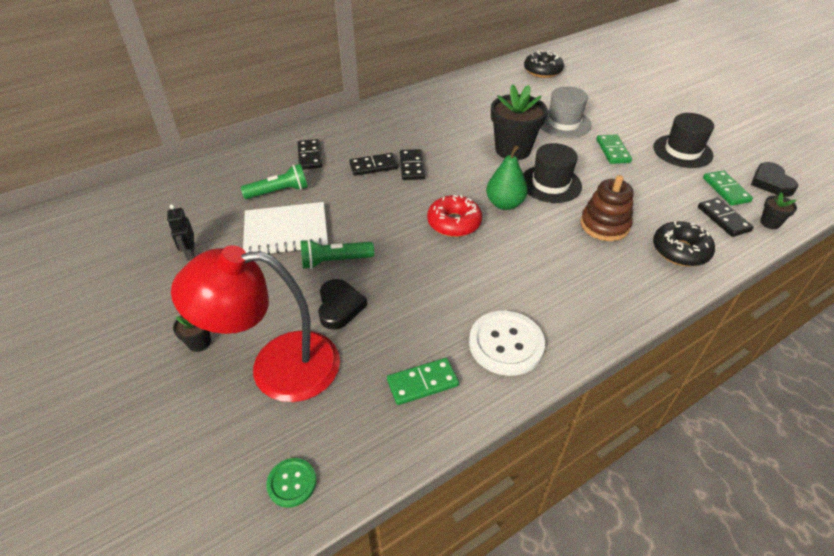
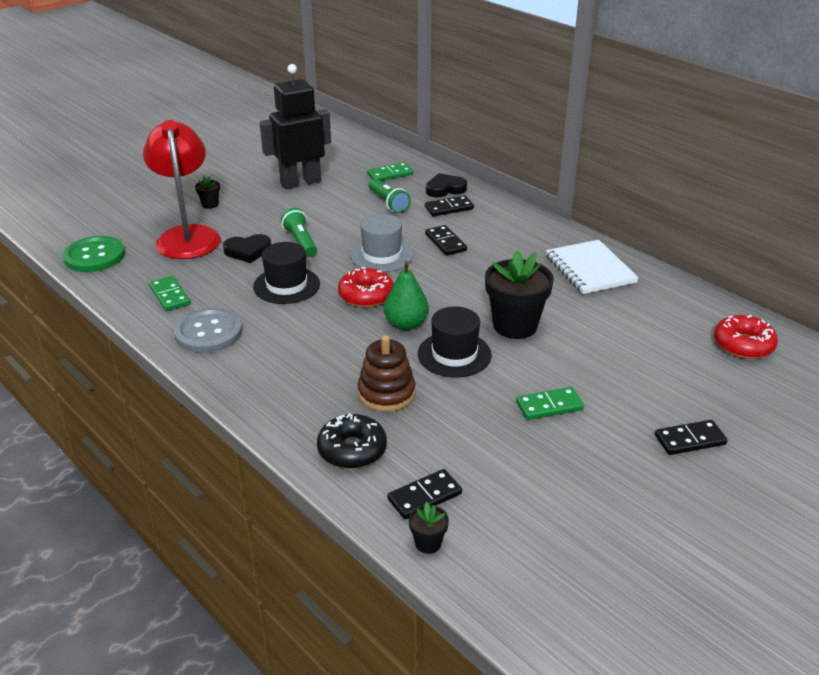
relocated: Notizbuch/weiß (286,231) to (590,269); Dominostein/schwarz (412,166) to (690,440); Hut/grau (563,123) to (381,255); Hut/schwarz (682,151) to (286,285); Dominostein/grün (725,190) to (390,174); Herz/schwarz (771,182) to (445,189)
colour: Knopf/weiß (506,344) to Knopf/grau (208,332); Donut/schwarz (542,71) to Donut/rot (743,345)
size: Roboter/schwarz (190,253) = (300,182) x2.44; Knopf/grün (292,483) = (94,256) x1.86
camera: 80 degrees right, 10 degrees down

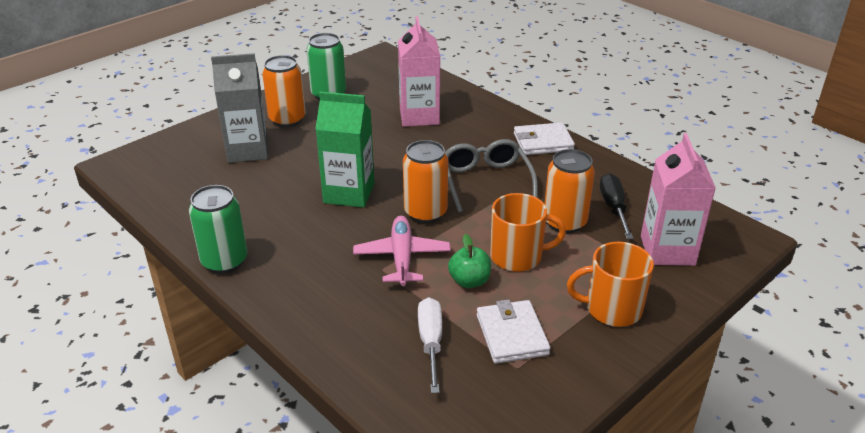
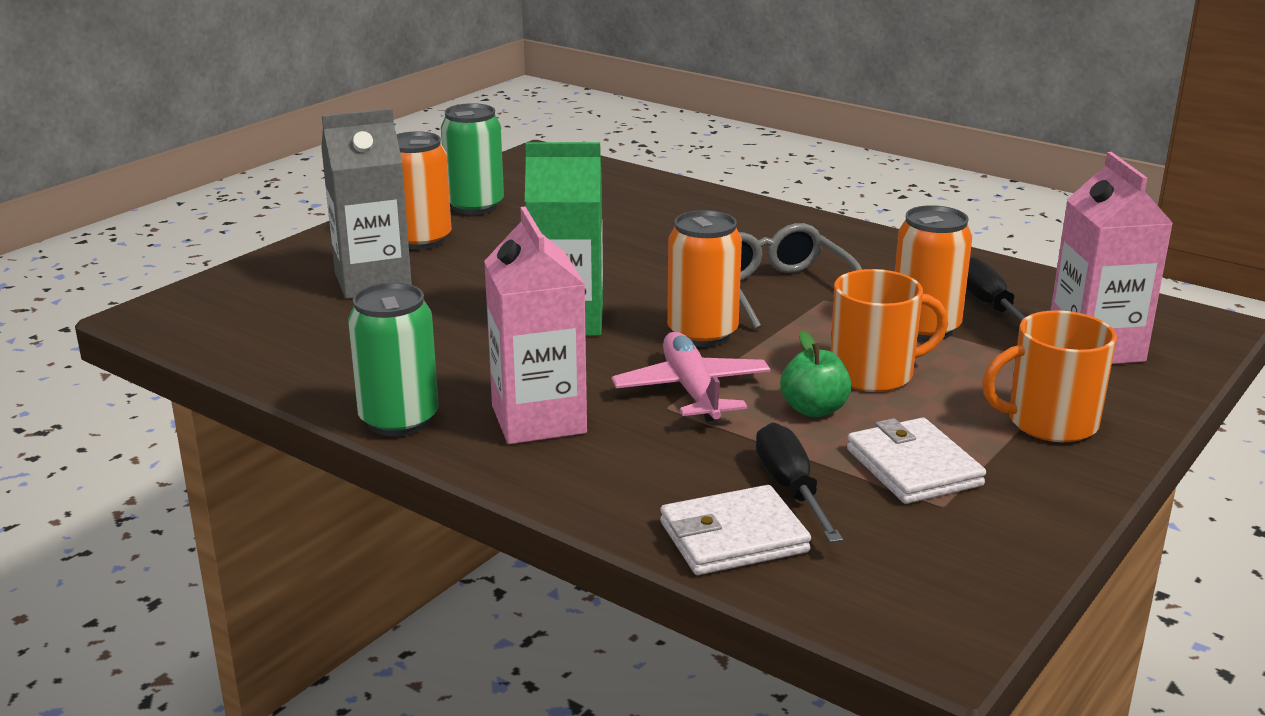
relocated: Getränkekarton/rosa (419,116) to (538,420); Geldbörse/weiß (543,142) to (733,537)
colour: Schraubenzieher/weiß (431,343) to Schraubenzieher/schwarz (791,489)
camera: 10 degrees left, 10 degrees down

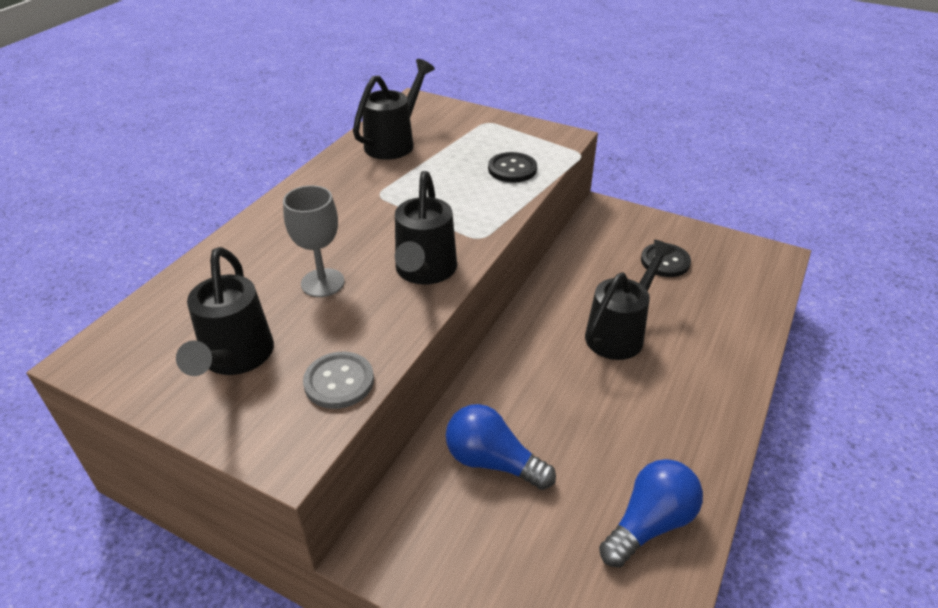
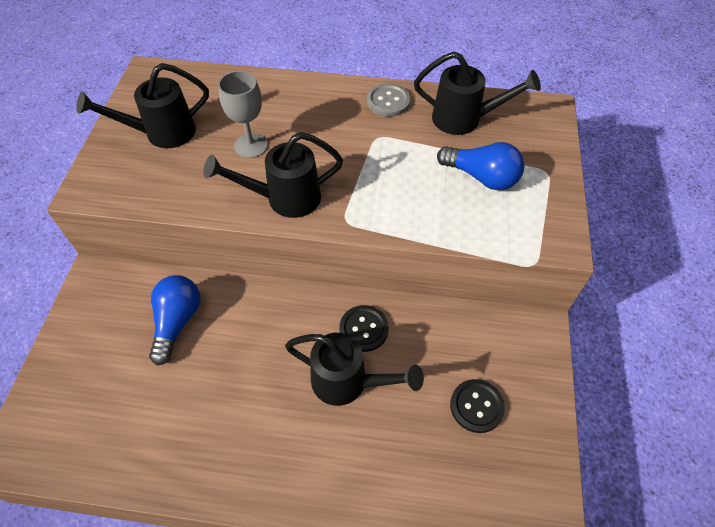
relocated: Knopf/grau (339,382) to (388,101); Knopf/schwarz (512,169) to (364,329); Glühbirne/blau (649,523) to (481,177)
camera: 70 degrees right, 15 degrees up

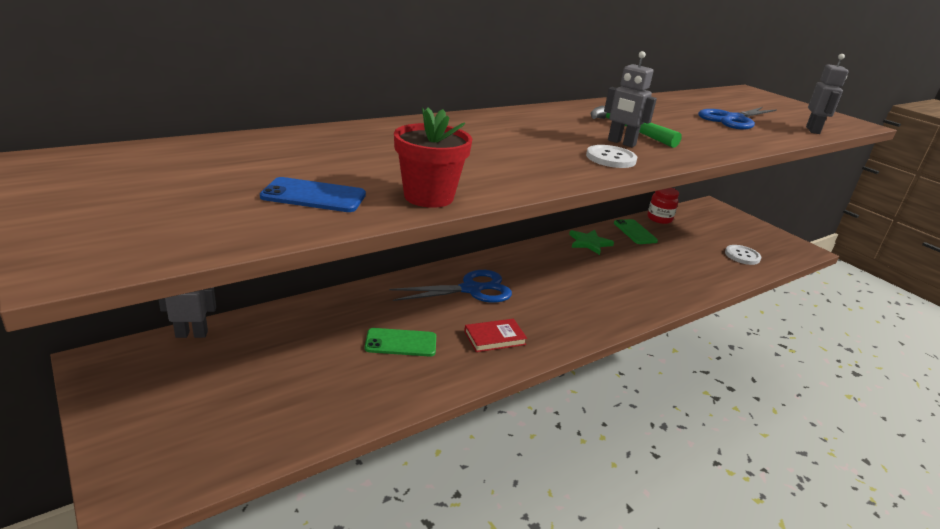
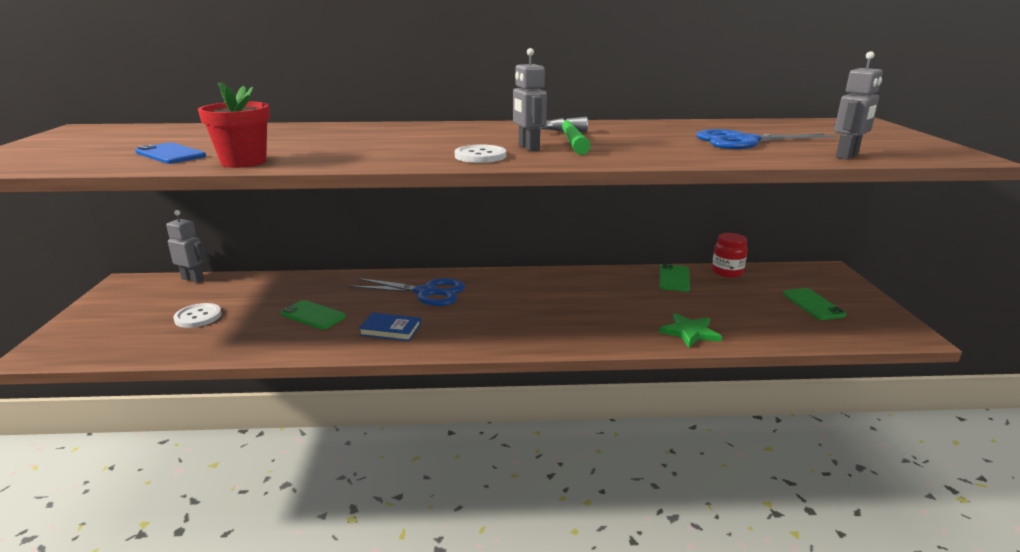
appeared: Handy/grün (813,304)
relocated: Stern/grün (589,243) to (690,332); Knopf/weiß (742,256) to (198,317)
colour: Buch/rot (494,338) to Buch/blau (390,330)
camera: 35 degrees right, 5 degrees down

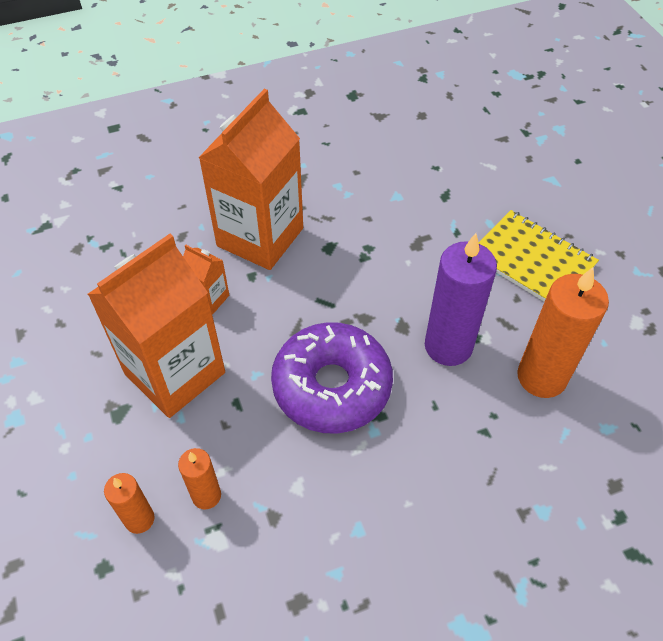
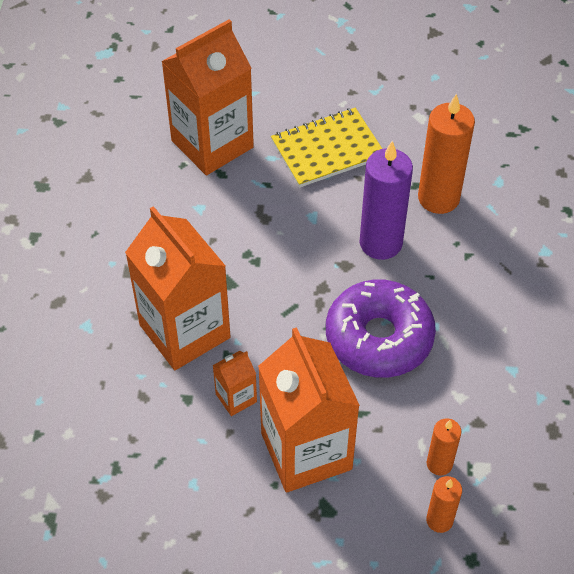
appeared: Getränkekarton/orange (212,144)
camera: 65 degrees left, 0 degrees up

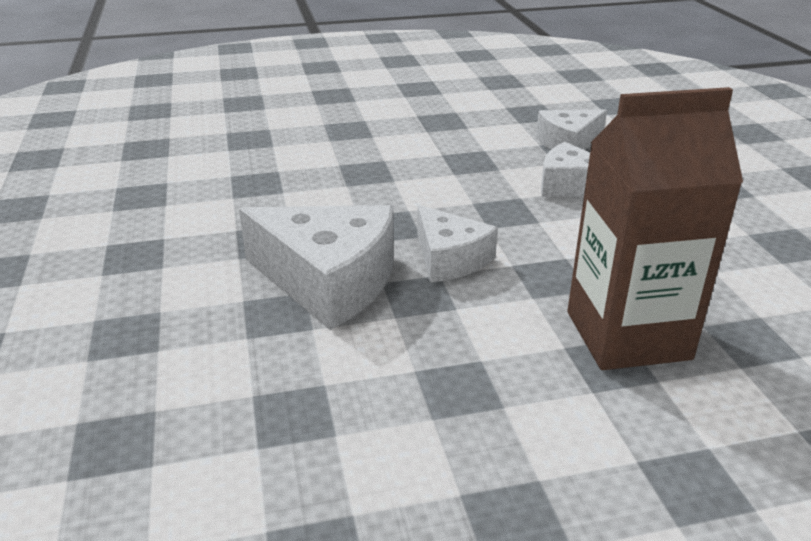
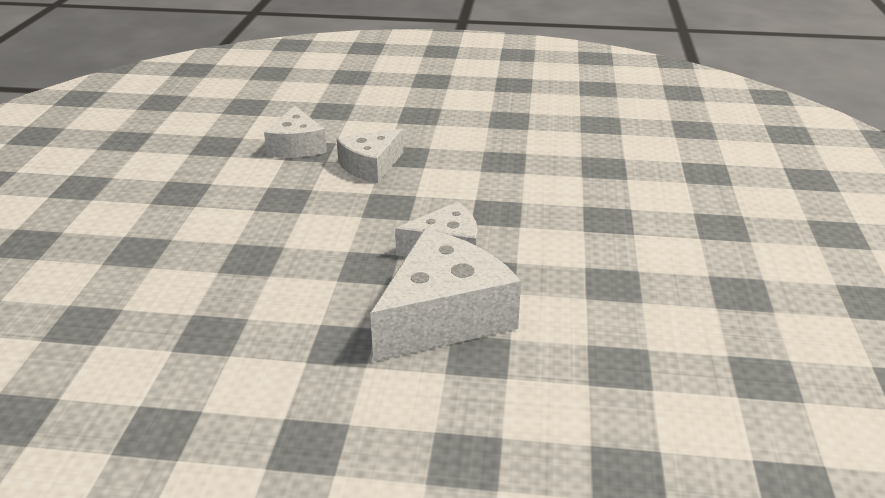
missing: Getränkekarton/braun (627,335)
camera: 70 degrees left, 0 degrees up

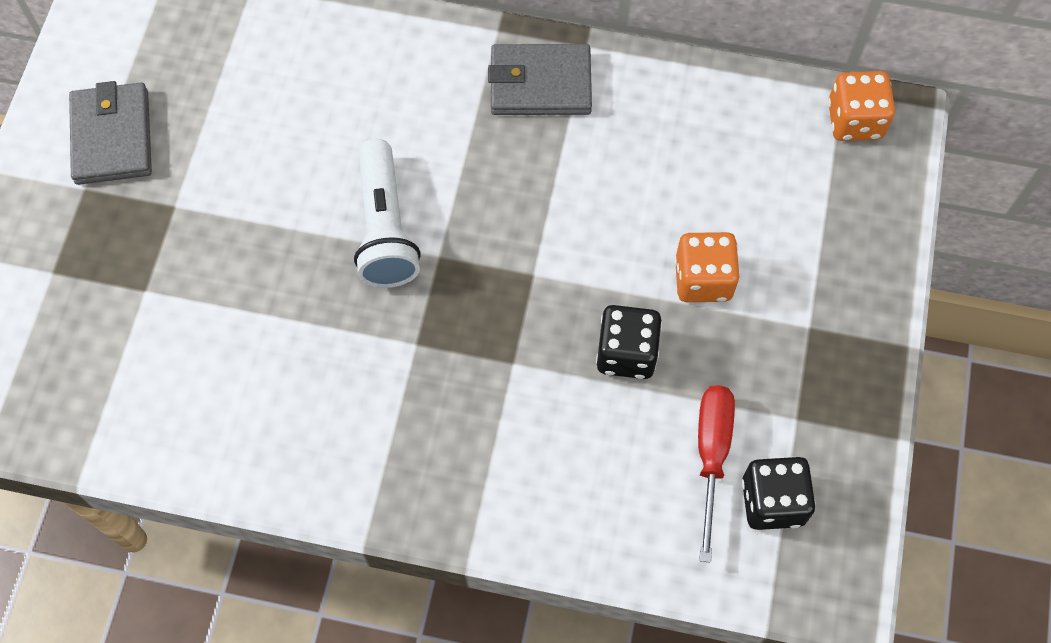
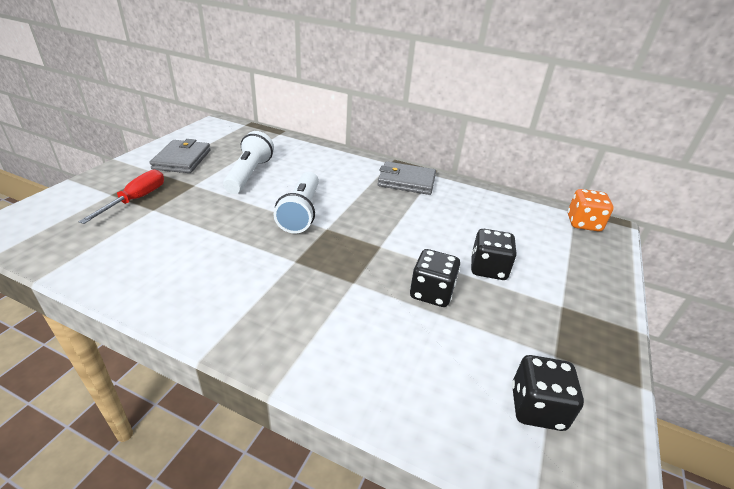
appeared: Taschenlampe/weiß (249,174)
relocated: Schraubenzieher/rot (711,456) to (136,199)
colour: Spielwürfel/orange (703,279) to Spielwürfel/schwarz (488,269)
camera: 10 degrees right, 30 degrees down

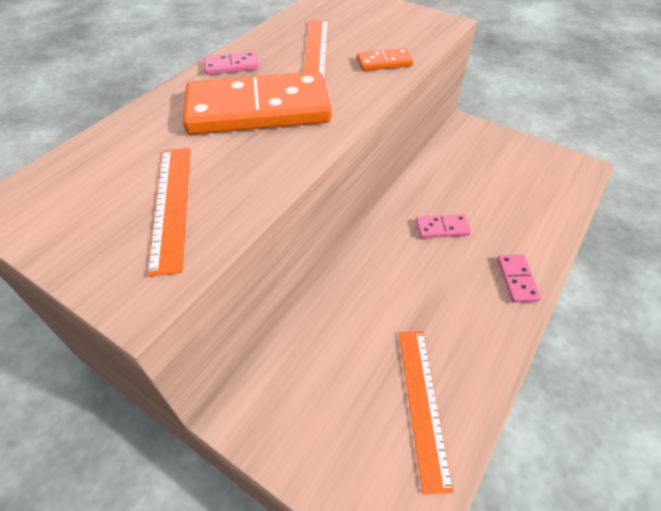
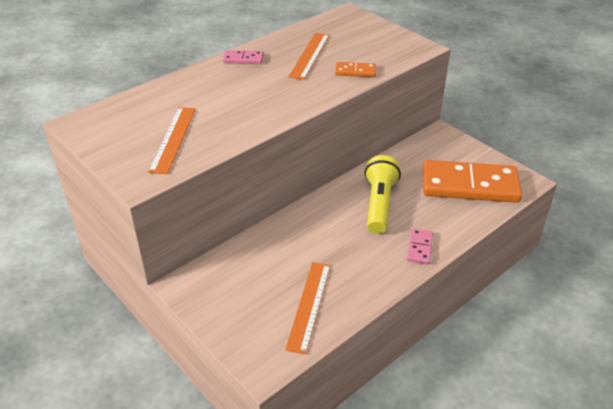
relocated: Dominostein/orange (258,110) to (469,185)
exchanged: Dominostein/rosa (442,228) to Taschenlampe/gelb (379,204)
camera: 15 degrees right, 10 degrees down

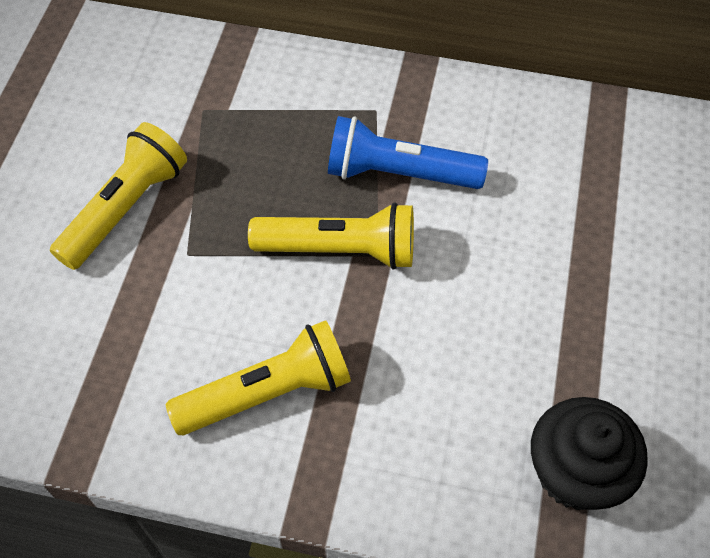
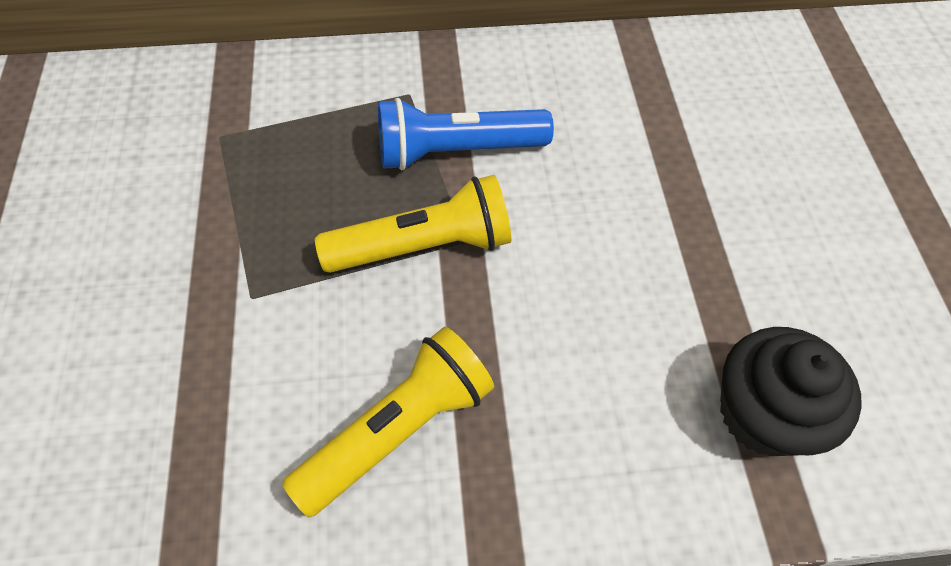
missing: Taschenlampe/gelb (126,208)
camera: 20 degrees left, 0 degrees up

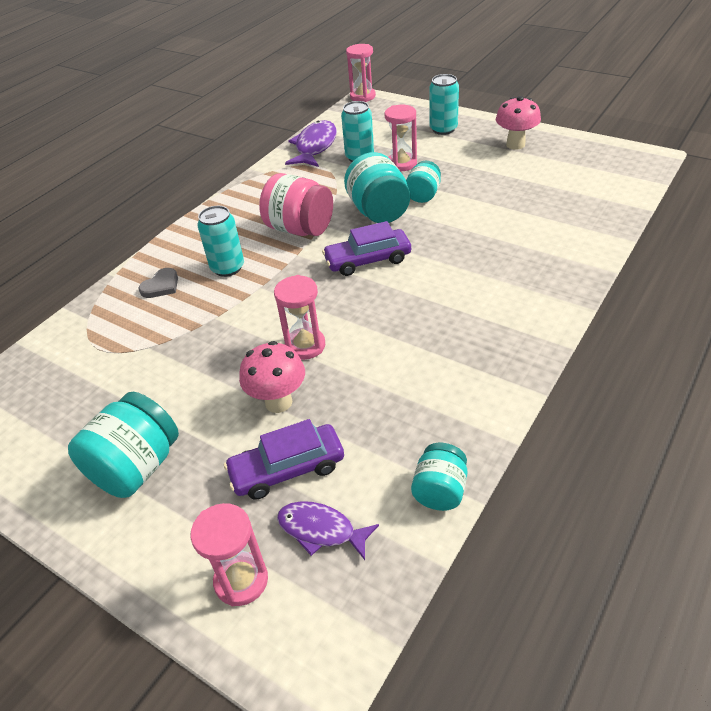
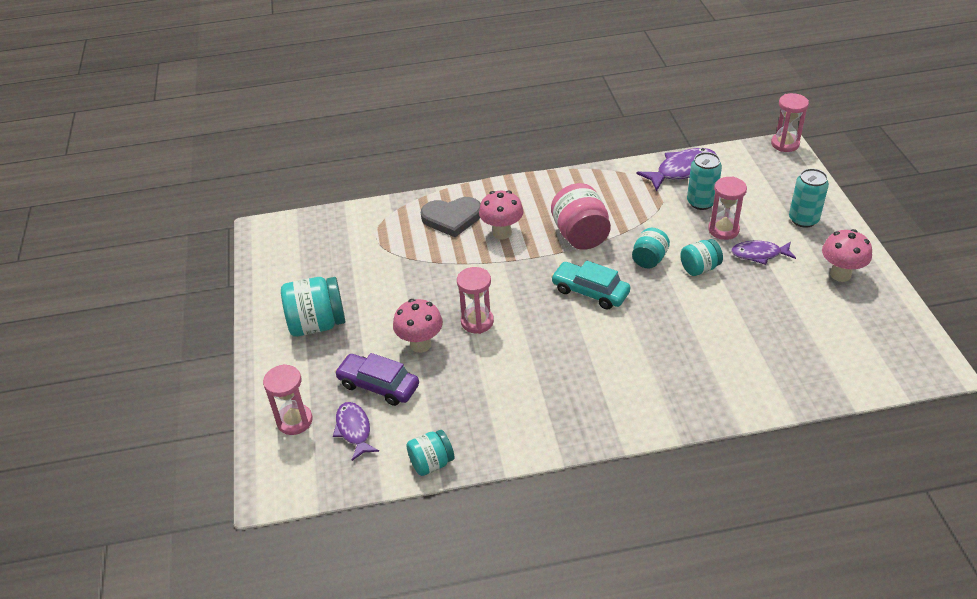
appeared: Fisch/lila (759,254)
exchanged: Dose/türkis (227,268) to Pilz/rosa (502,233)
colour: Auto/lila (368,260) to Auto/türkis (590,291)
size: Herz/grau (161,286) = (452,218) x1.73; Einmachglas/türkis (378,212) = (649,259) x0.60
camera: 45 degrees right, 0 degrees up

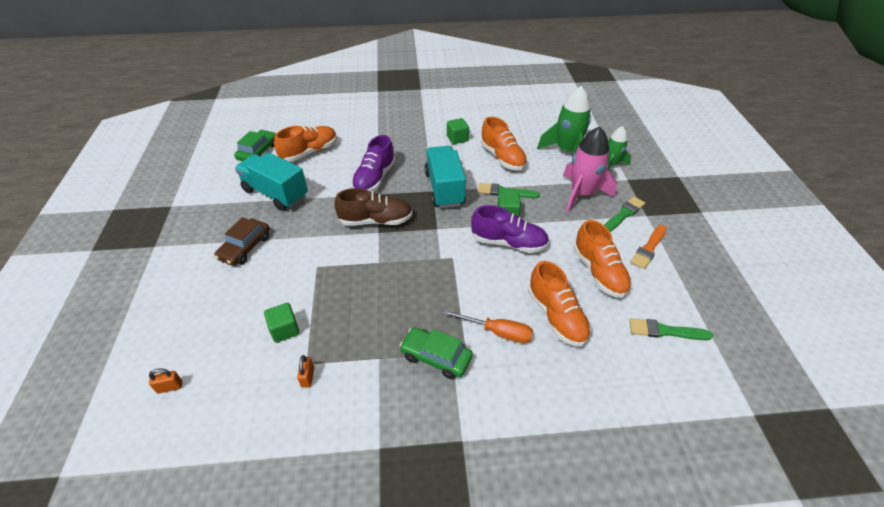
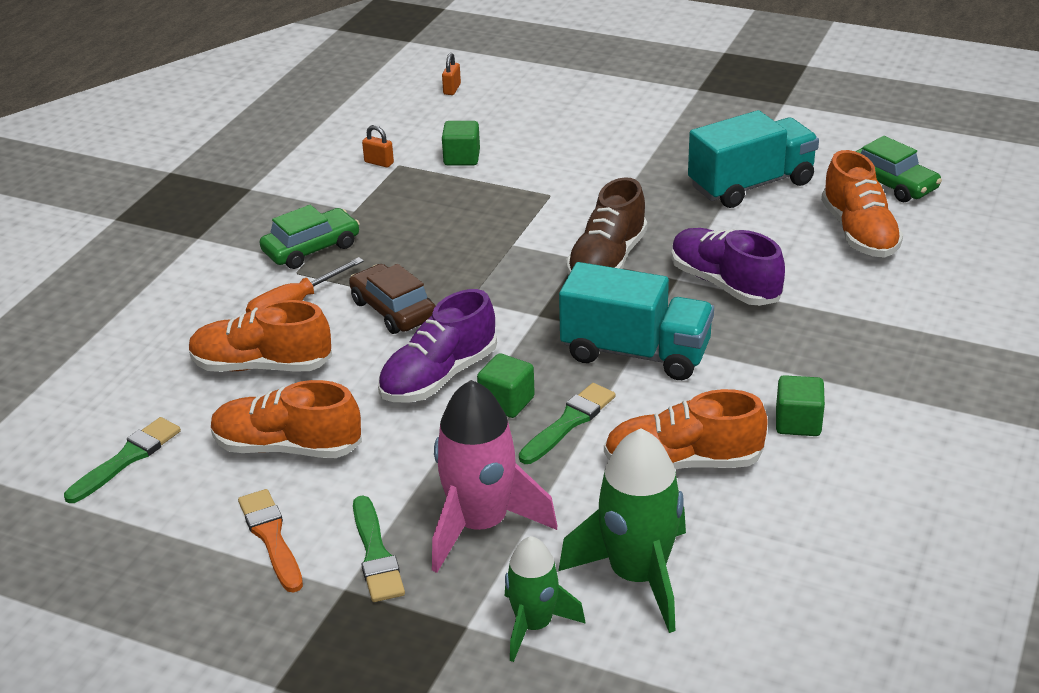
relocated: Auto/braun (245,248) to (393,310)
camera: 120 degrees right, 10 degrees down

